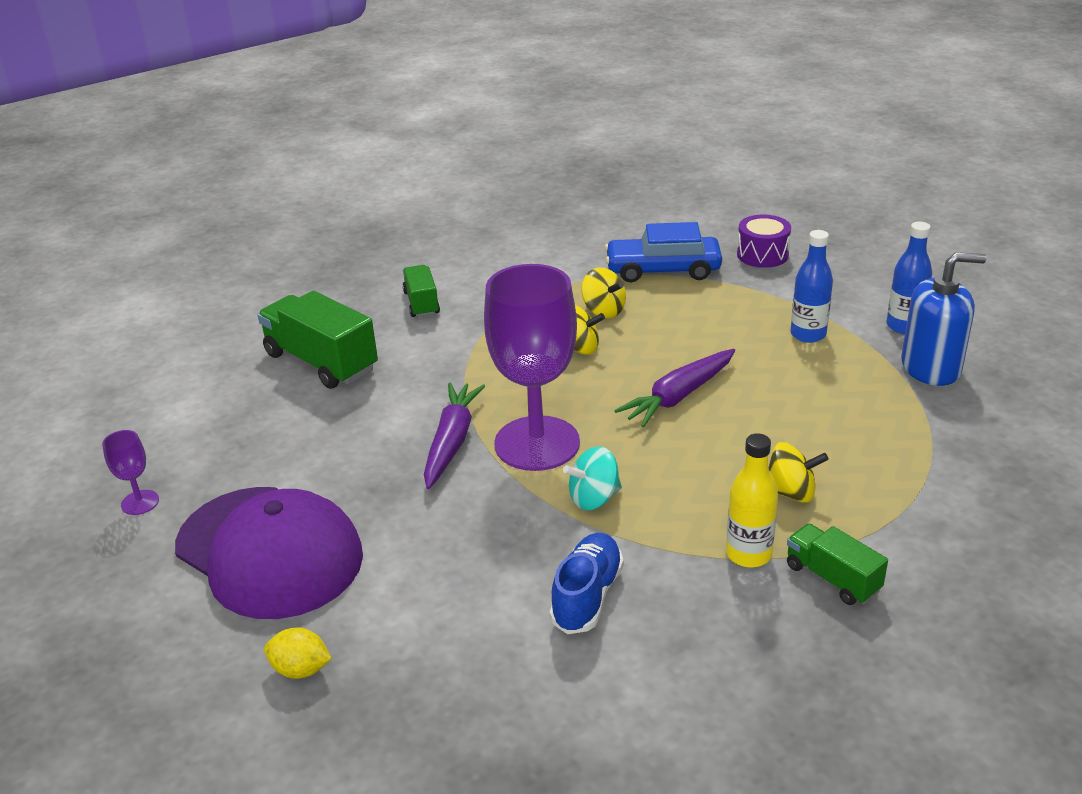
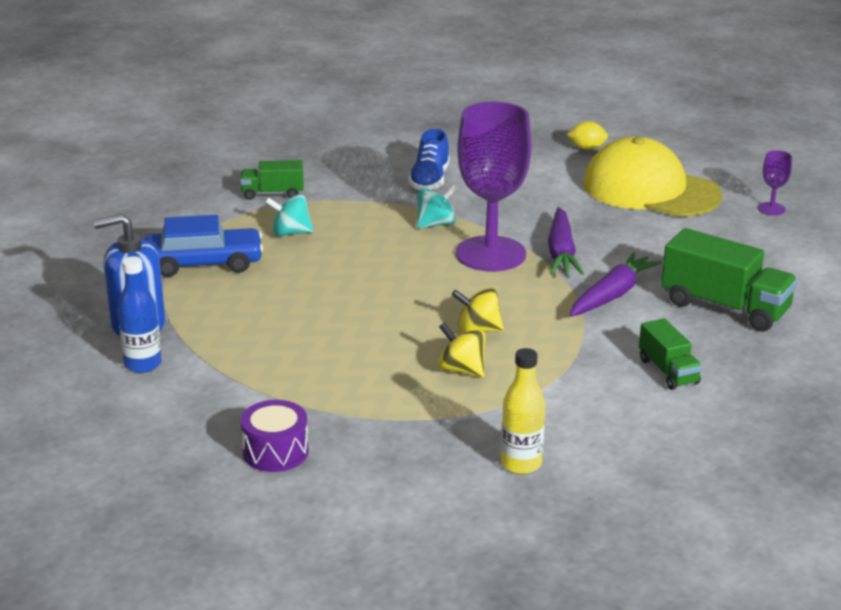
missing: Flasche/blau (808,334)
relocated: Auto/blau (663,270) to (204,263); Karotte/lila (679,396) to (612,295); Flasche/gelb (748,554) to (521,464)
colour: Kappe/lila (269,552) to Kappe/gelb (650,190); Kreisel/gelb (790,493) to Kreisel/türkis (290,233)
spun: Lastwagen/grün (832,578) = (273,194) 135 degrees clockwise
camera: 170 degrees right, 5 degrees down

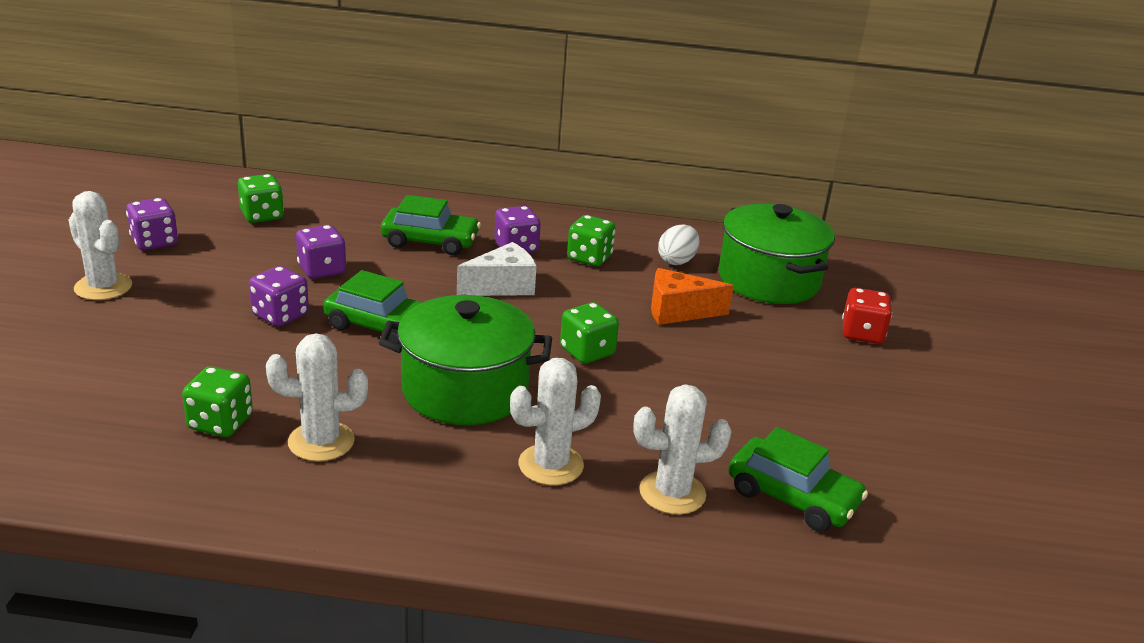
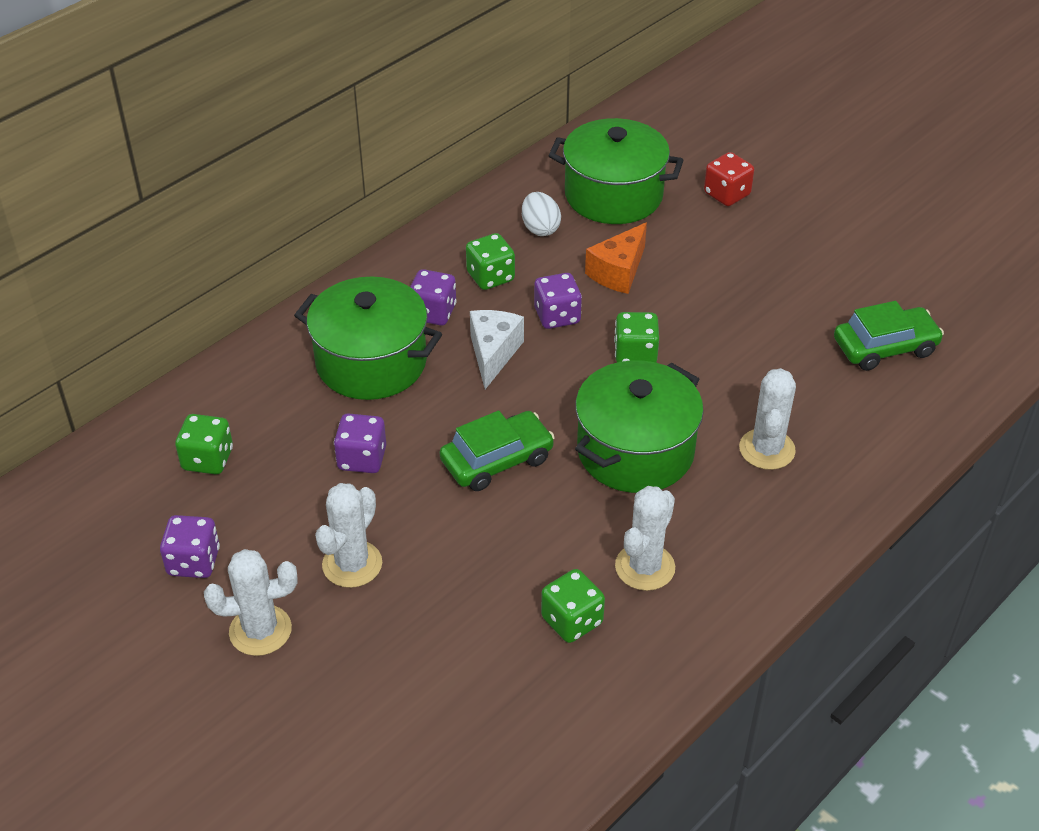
relocated: Spielwürfel/lila (280,315) to (557,316); Kaktus/weiß (672,493) to (352,564)
exchanged: Auto/grün (430,241) to Kochtopf/grün (371,362)
camera: 50 degrees left, 15 degrees up

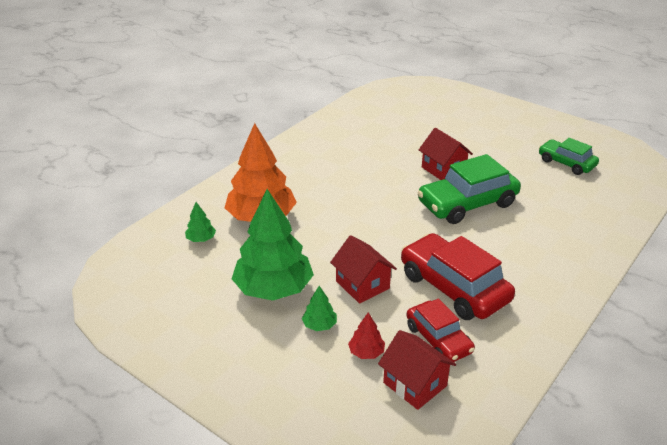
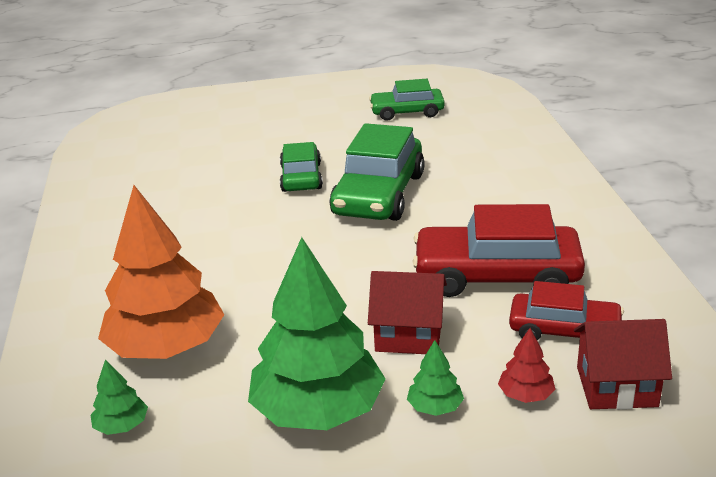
exchanged: Haus/rot (443,169) to Auto/grün (301,177)
camera: 45 degrees left, 5 degrees down

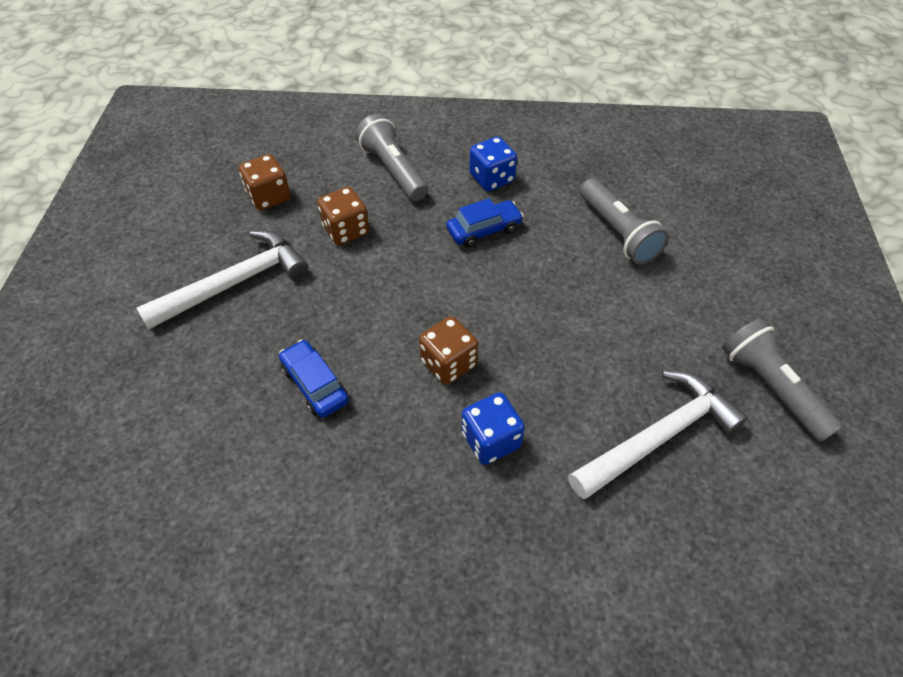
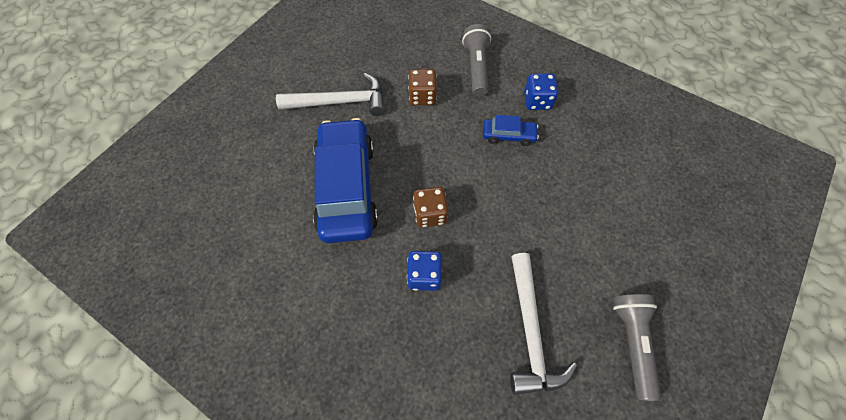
missing: Spielwürfel/braun (269,196); Taschenlampe/grau (617,232)
spun: Hammer/weiß (658,436) = (530,332) 90 degrees clockwise
size: Auto/blau (315,384) = (347,188) x2.26
camera: 30 degrees right, 10 degrees up

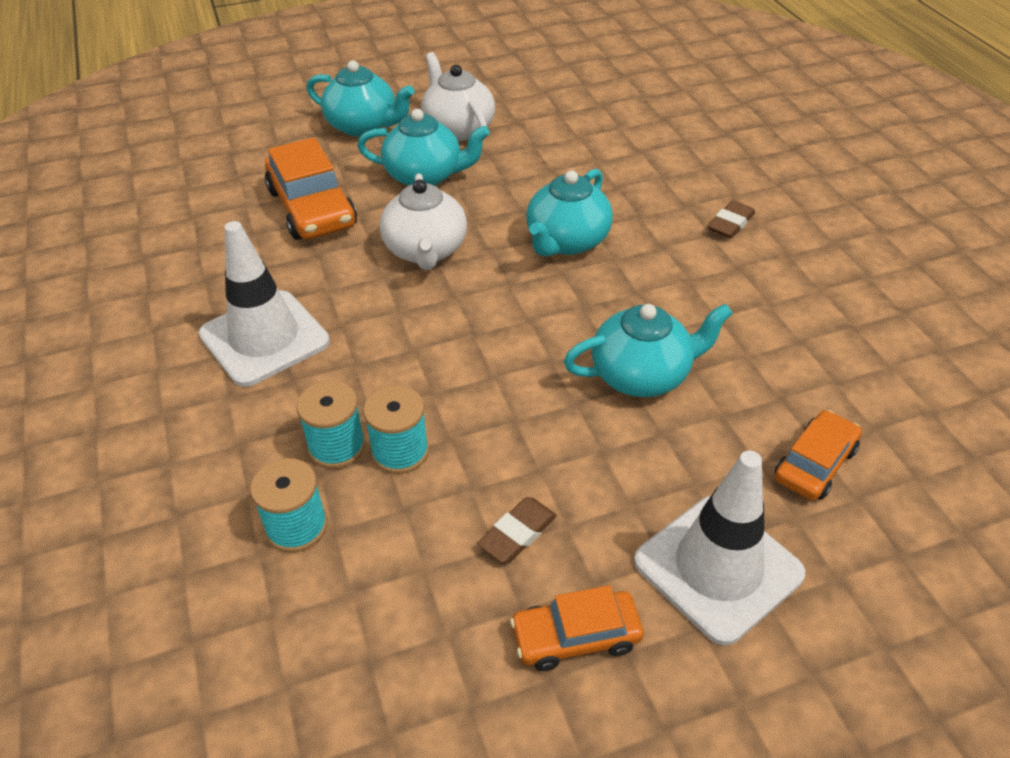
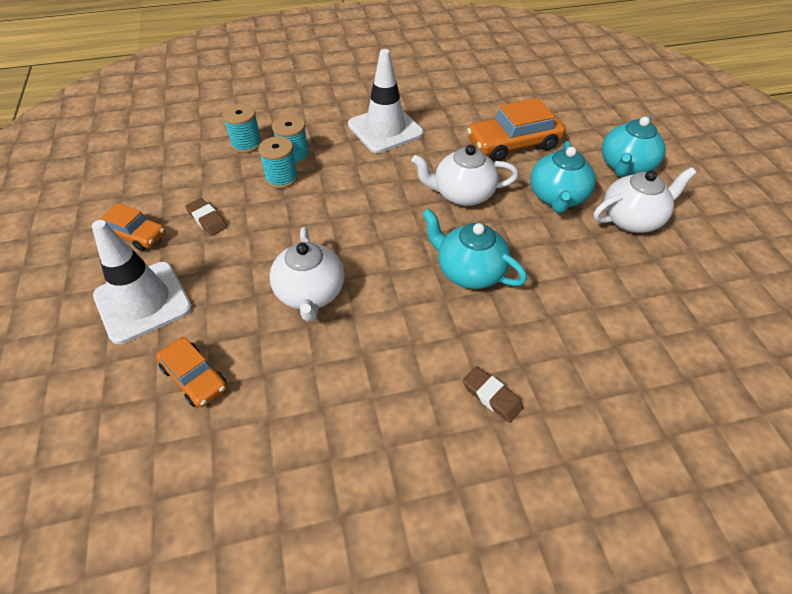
colour: Teekanne/türkis (642,375) to Teekanne/weiß (310,293)
spun: Auto/orange (576,637) = (135,235) 120 degrees clockwise
camera: 95 degrees right, 5 degrees up

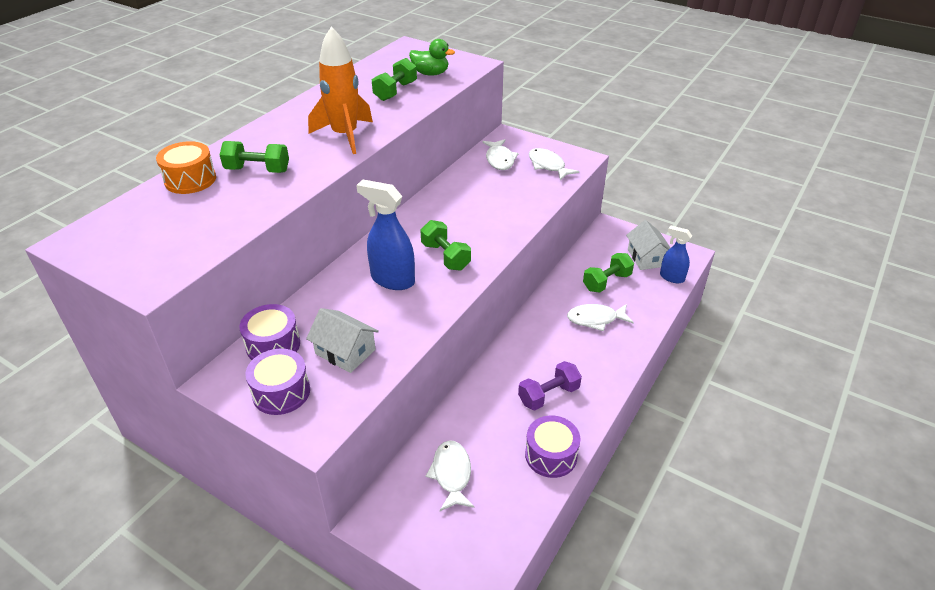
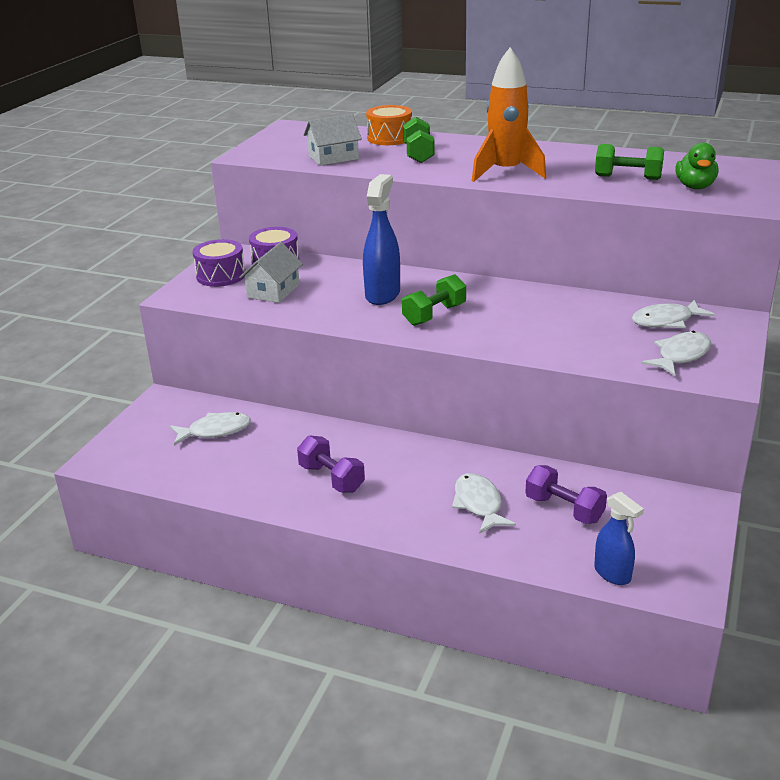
missing: Trommel/lila (551,455)
relocated: Haus/weiß (646,257) to (333,157)
colour: Hantel/grün (606,282) to Hantel/lila (564,509)
spun: Sprühflasche/blau (671,277) = (612,574) 120 degrees clockwise
camera: 80 degrees right, 10 degrees down

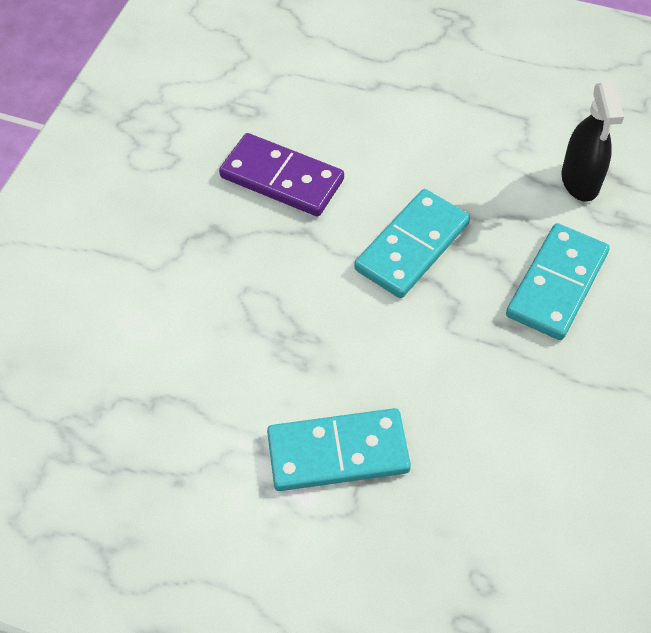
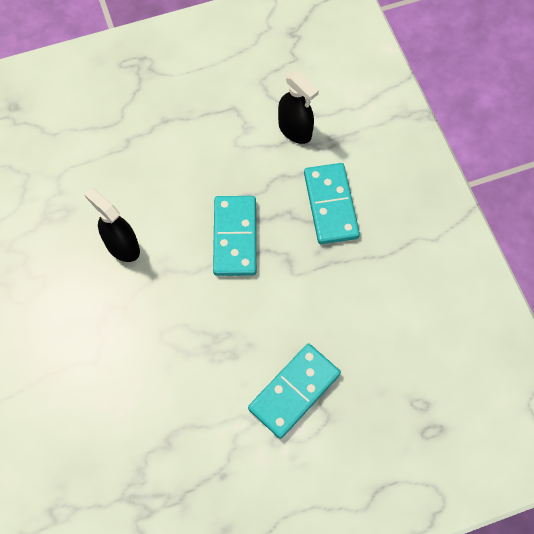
exchanged: Dominostein/lila (281,179) to Sprühflasche/schwarz (122,246)
camera: 40 degrees left, 10 degrees up

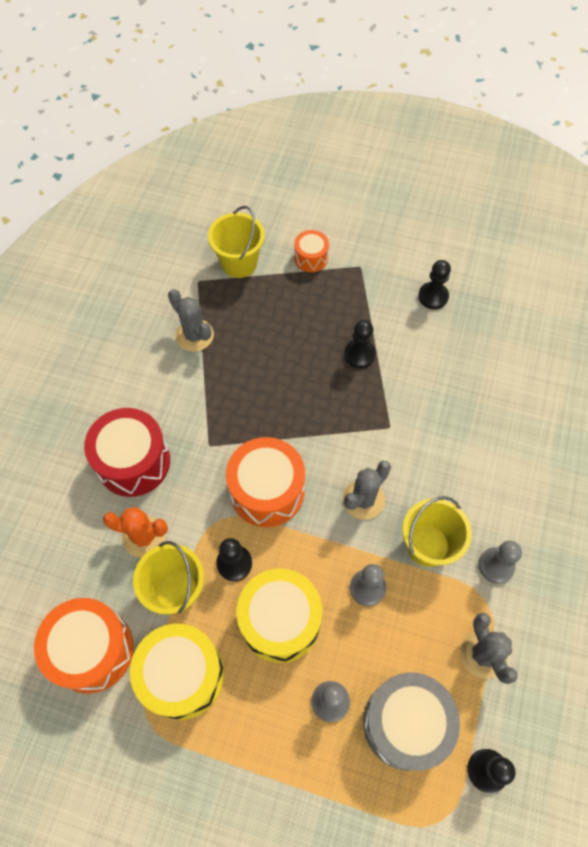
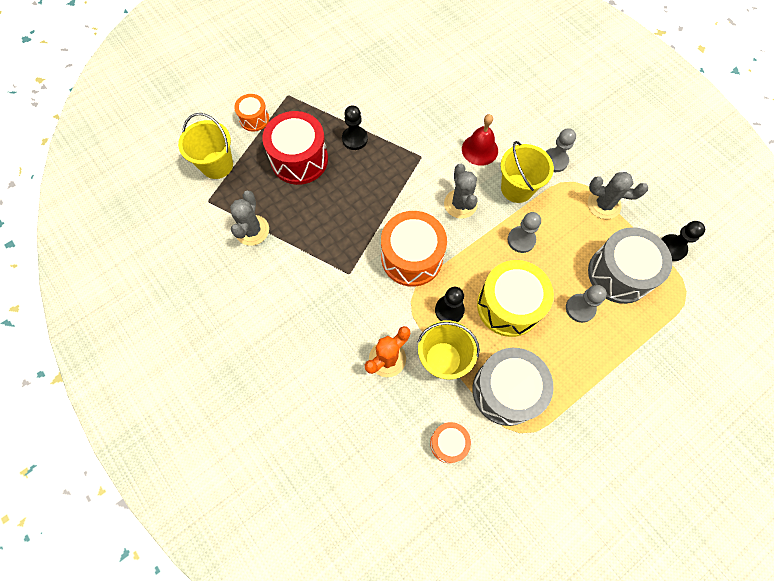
missing: Bauer/schwarz (433,296)
appeared: Glocke/rot (479,149)
relocated: Trommel/rot (133,462) to (299,159)
colour: Trommel/gelb (182,675) to Trommel/grau (506,391)
spun: Kaktus/grau (194,335) = (252,230) 75 degrees counterclockwise
size: Trommel/orange (92,650) = (448,443) x0.53
camera: 55 degrees left, 5 degrees up

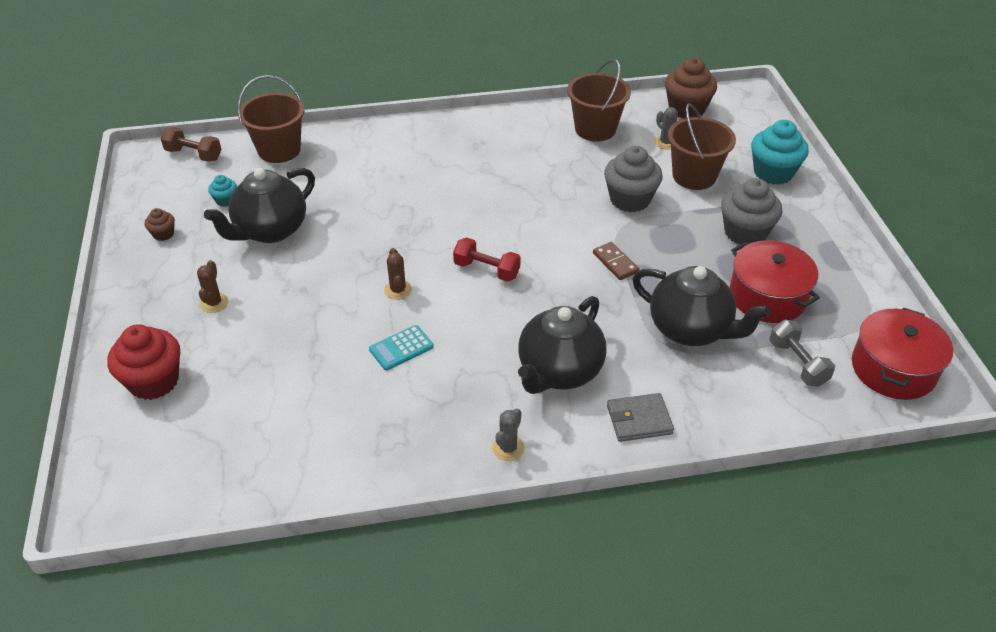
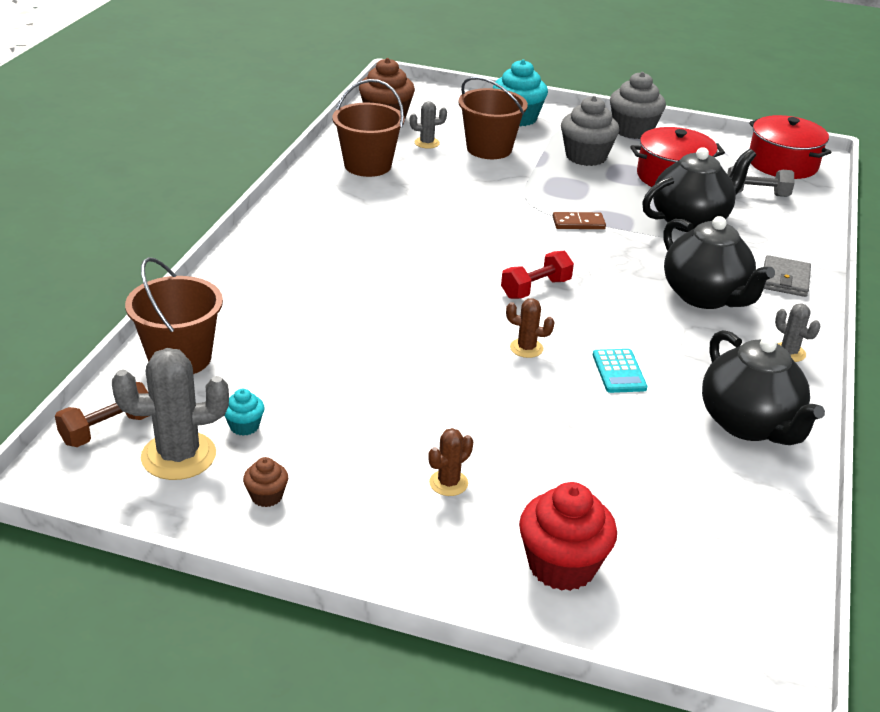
appeared: Kaktus/grau (178,456)
relocated: Teekanne/schwarz (270,231) to (749,425); Muffin/grau (630,199) to (633,130)
spun: Kaktus/braun (214,303) = (448,483) 75 degrees counterclockwise
camera: 65 degrees left, 10 degrees down

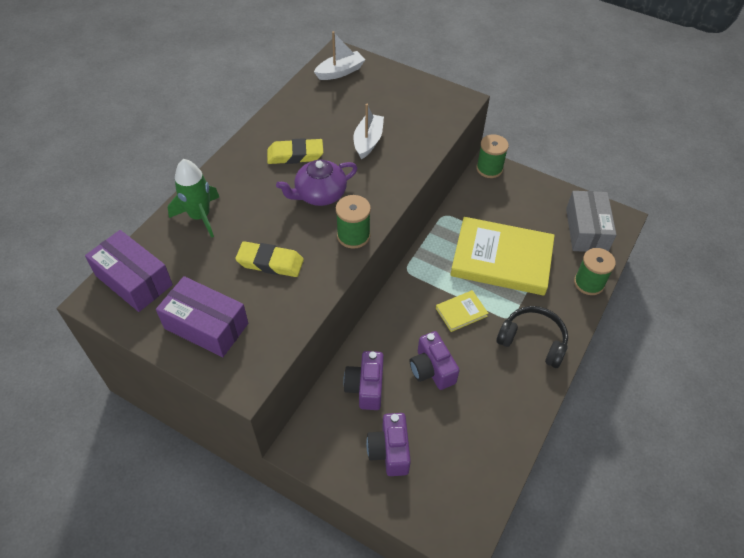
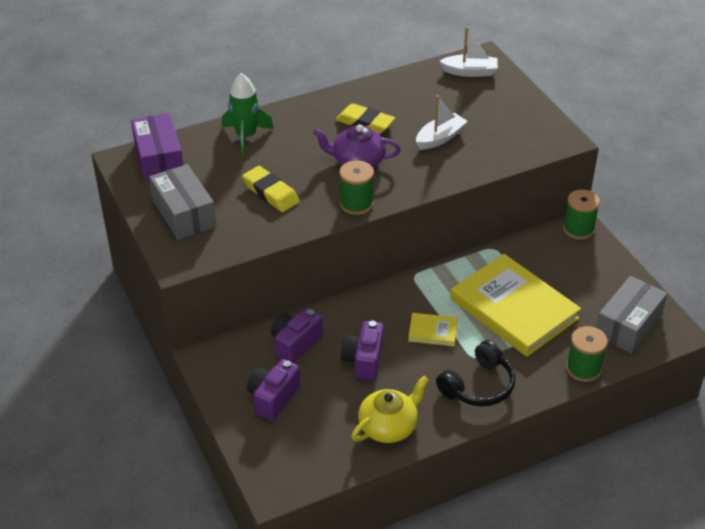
appeared: Teekanne/gelb (389,426)
colour: Schachtel/lila (206,326) to Schachtel/grau (184,213)
spun: Kopfhörer/schwarz (533,341) = (478,385) 75 degrees clockwise
camera: 35 degrees right, 10 degrees down

